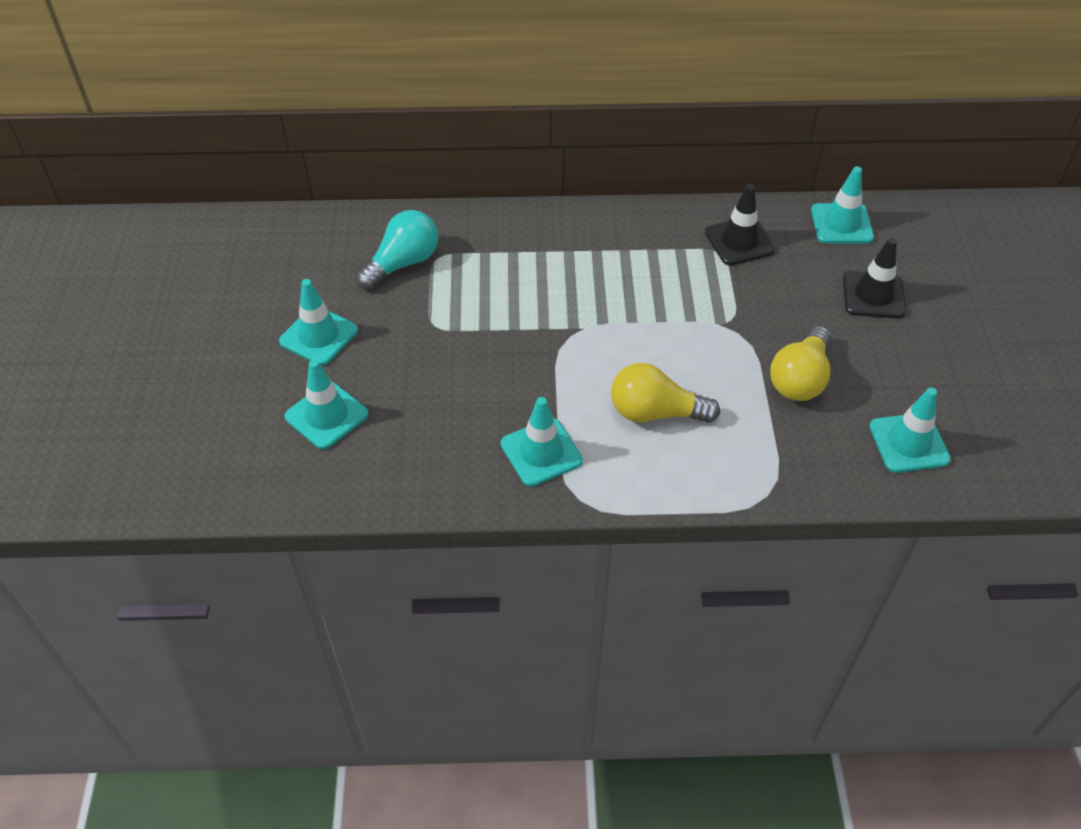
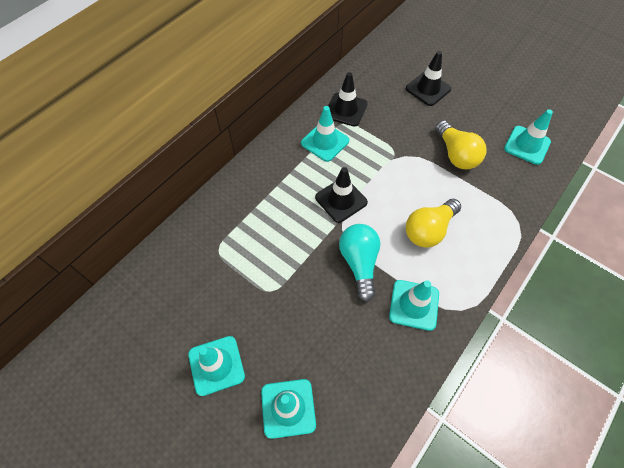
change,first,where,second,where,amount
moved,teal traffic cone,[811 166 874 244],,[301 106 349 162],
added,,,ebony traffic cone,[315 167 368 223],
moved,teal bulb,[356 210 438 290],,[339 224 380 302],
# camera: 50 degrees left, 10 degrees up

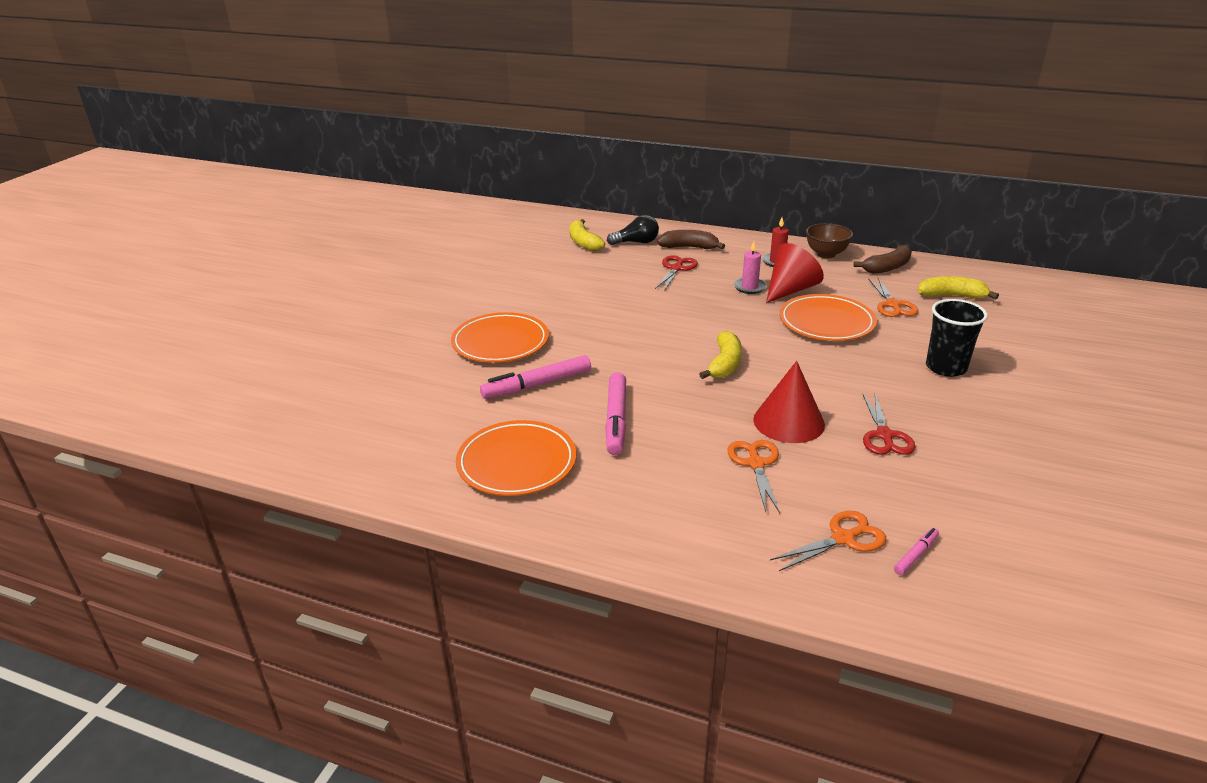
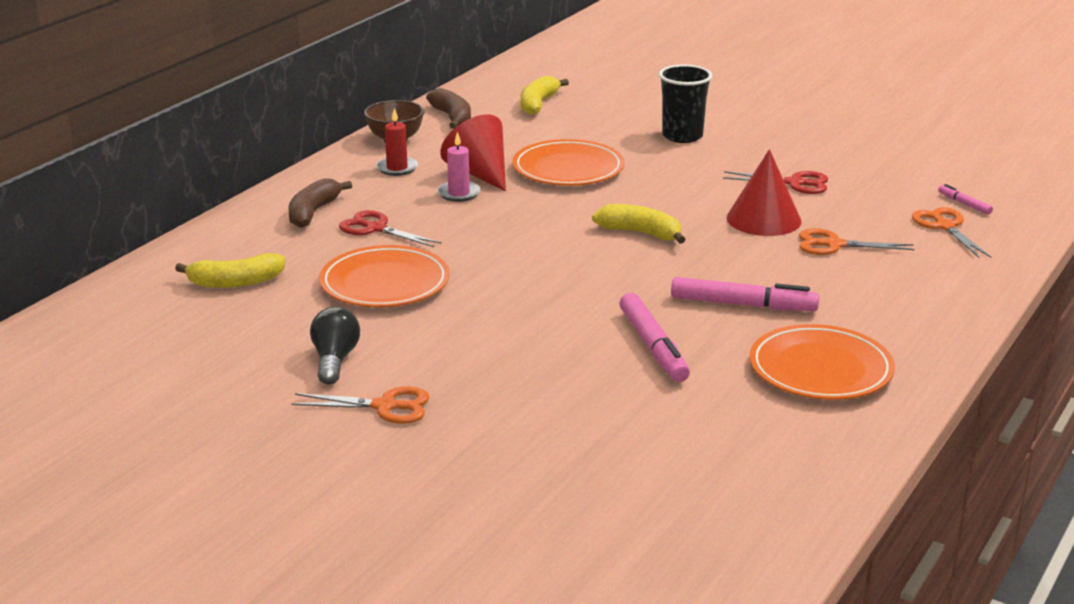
change,first,where,second,where,amount
moved,orange-coloured shears,[868 278 918 317],,[291 386 429 424],
moved,ebony bulb,[607 215 659 245],,[310 306 360 384],
moved,orange-coloured plate,[451 312 549 363],,[319 245 450 307],
# camera: 80 degrees left, 5 degrees down

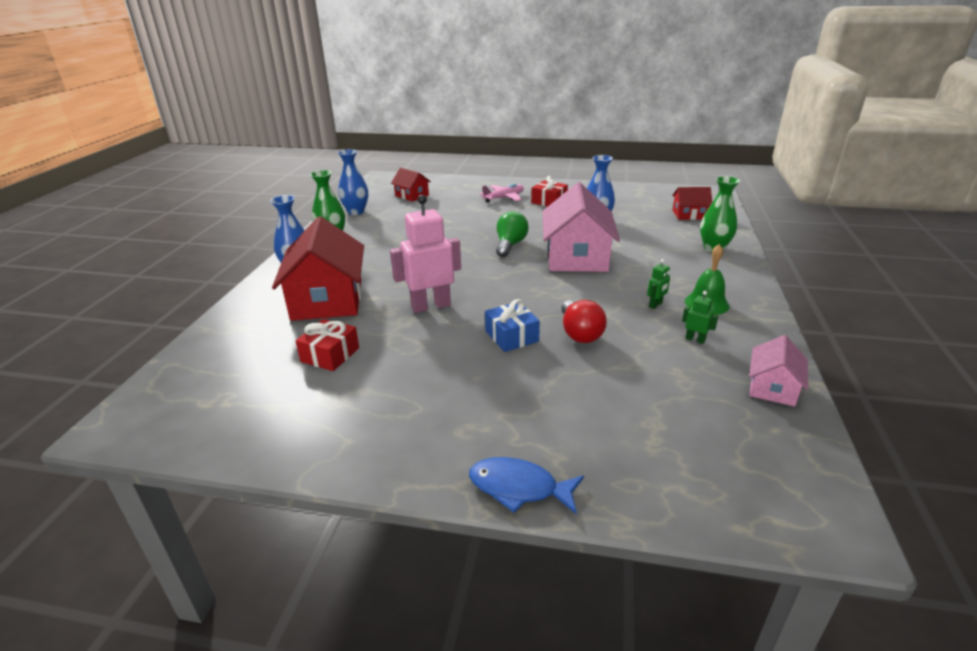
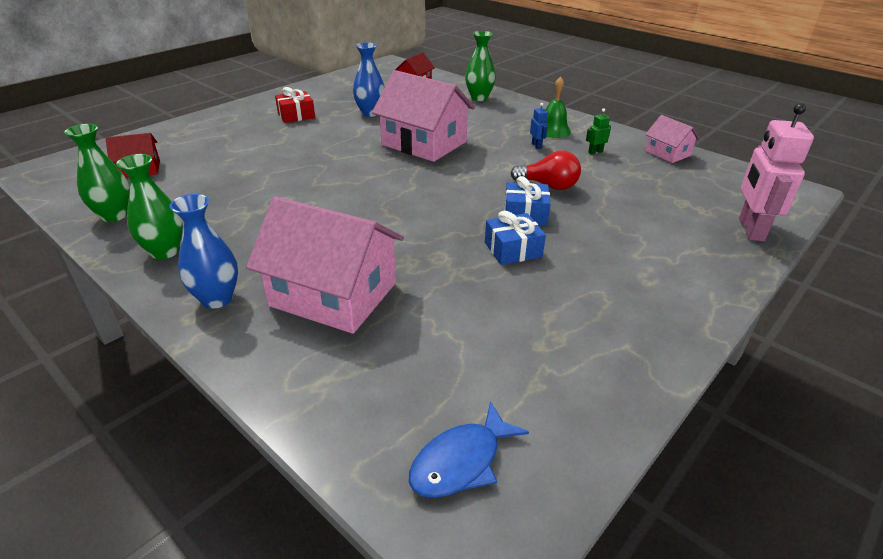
change,first,where,second,where,amount
recoloured,cobalt tall vase,[338 149 368 215],leaf-green tall vase,[64 124 130 222],
recoloured,scarlet house,[272 216 364 321],rose-pink house,[246 196 404 334],
moved,cobalt toy fish,[469 457 584 514],,[409 401 529 498],
added,,,cobalt present,[485 210 546 265],
recoloured,leaf-green robot figure,[647 259 670 309],cobalt robot figure,[530 103 548 149],
moved,rose-pink robot figure,[390 195 461 313],,[739 103 814 241],
removed,scarlet present,[295 319 359 371],,,
removed,rose-pink aeroplane,[479 184 524 203],,,
removed,leaf-green bulb,[496 211 529 257],,,
# camera: 60 degrees left, 5 degrees up

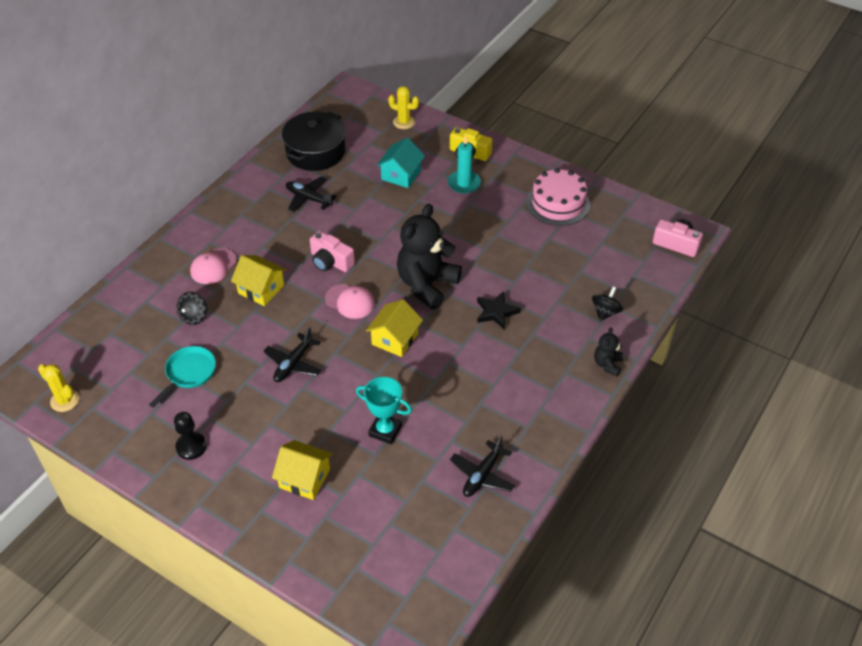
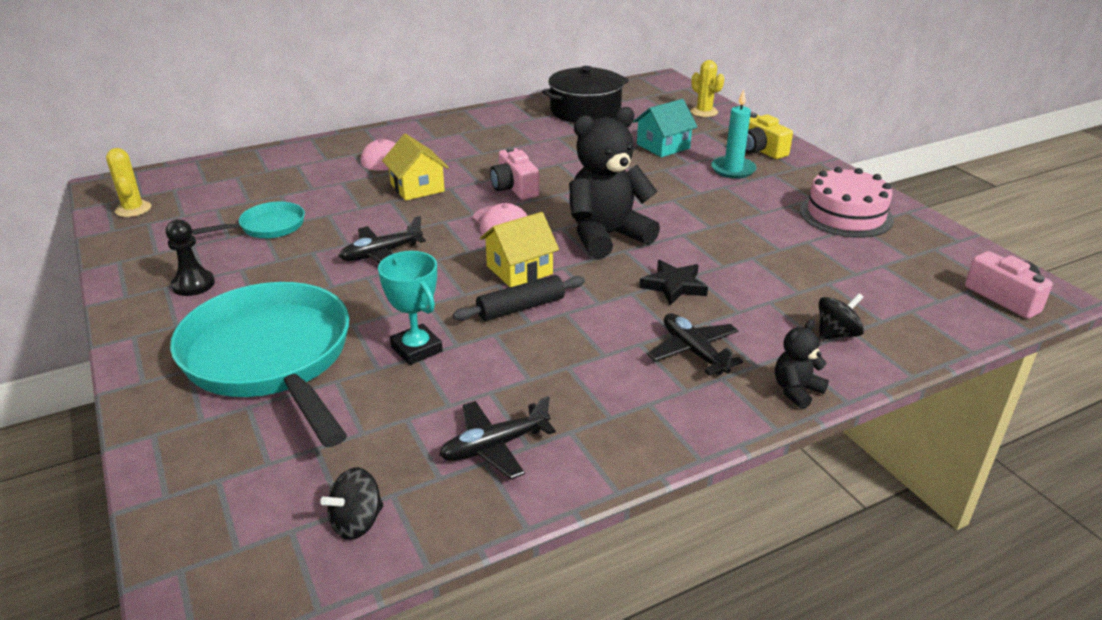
change,first,where,second,where,amount
replaced,bright yellow house,[272 440 333 500],teal frying pan,[170 282 349 447],
moved,ebony toy top,[177 292 207 325],,[320 468 384 540],
added,,,ebony dough roller,[453 275 585 321],
moved,ebony aeroplane,[286 177 337 212],,[648 313 743 375],
# camera: 30 degrees right, 15 degrees down

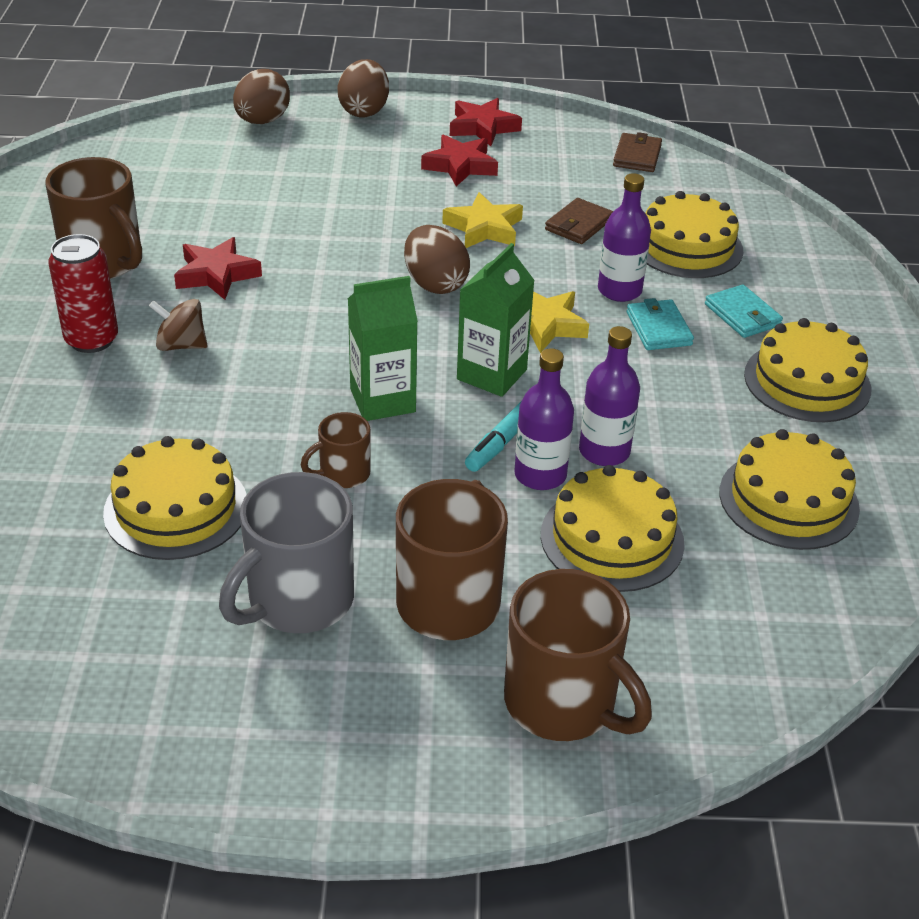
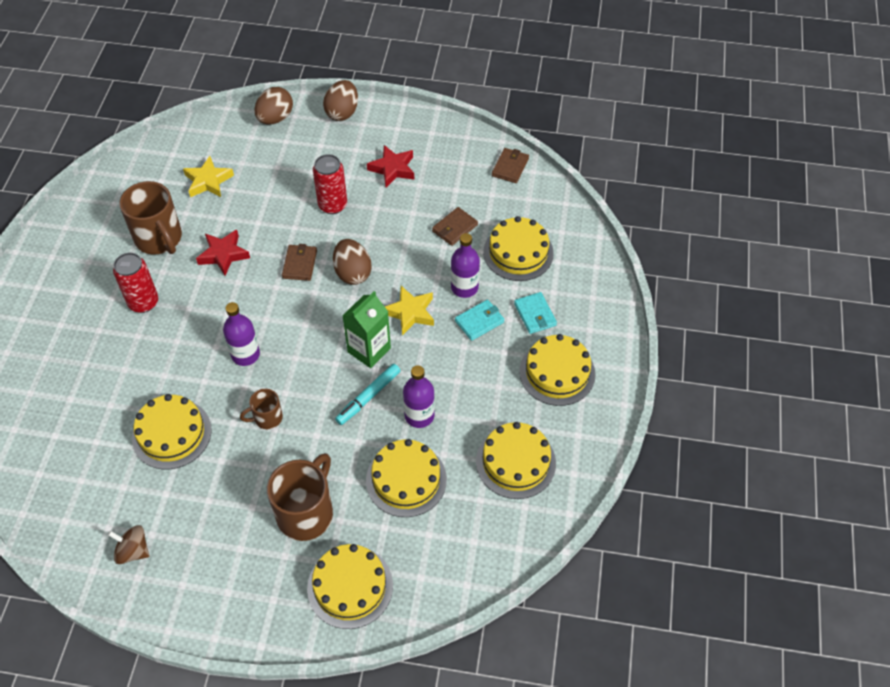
change,first,where,second,where,amount
moved,brown toy top,[149 299 208 351],,[108 525 150 564],
moved,bright yellow five-pointed star,[442 192 523 248],,[183 156 234 197],
moved,purple flask,[514 348 574 490],,[223 302 260 366],
added,,,brown card wallet,[282 244 317 281],
replaced,brown tea mug,[504 569 652 741],bright yellow cake,[307 544 393 629],
added,,,scarlet can,[313 154 347 214],
turned,teal card wallet,[626 298 694 350],,[455 300 505 341],60 degrees clockwise
removed,gray tea mug,[219 472 354 633],,,
removed,leaf-green juice carton,[348 276 418 421],,,
removed,scarlet five-pointed star,[450 98 522 146],,,
# camera: 10 degrees right, 15 degrees up

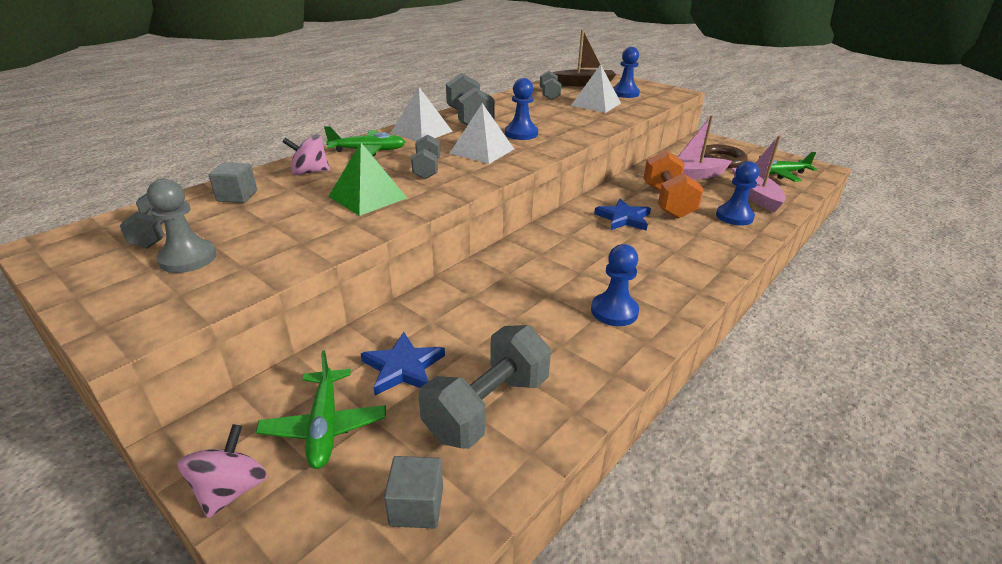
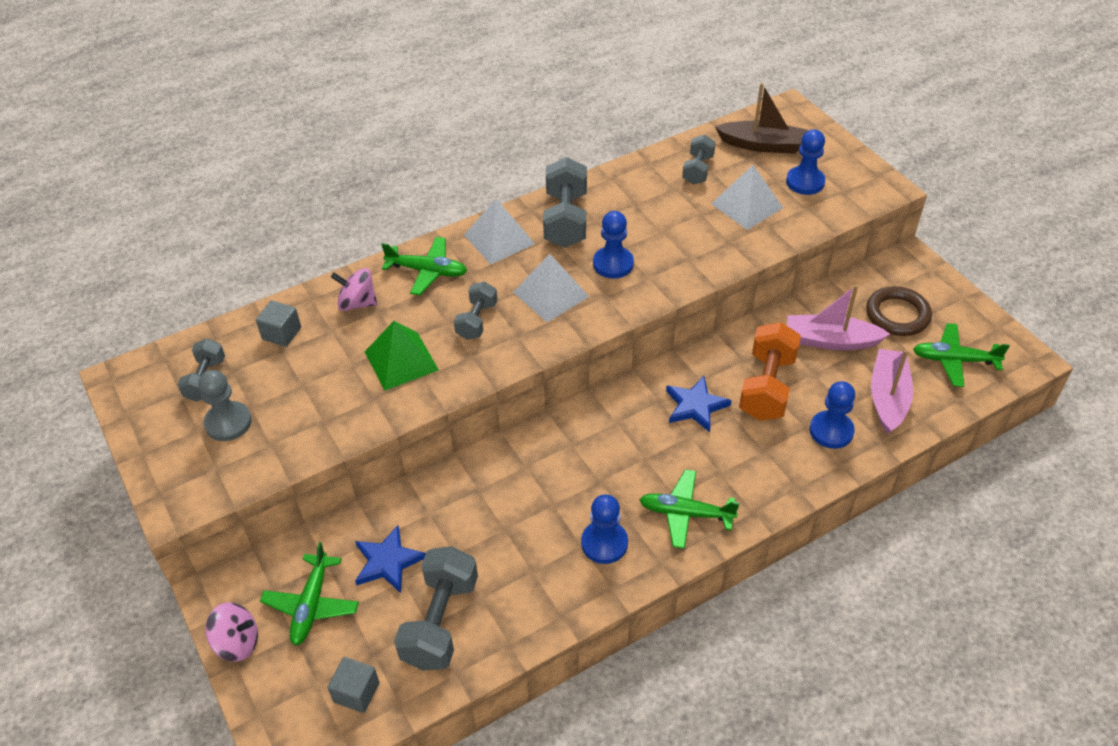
change,first,where,second,where,amount
turned,rose-pink toy top,[178 424 267 518],,[205 602 258 662],60 degrees clockwise
turned,gray hand weight,[419 325 551 449],,[394 546 478 670],45 degrees counterclockwise
added,,,leaf-green aeroplane,[639 469 740 549],
# camera: 20 degrees right, 15 degrees up

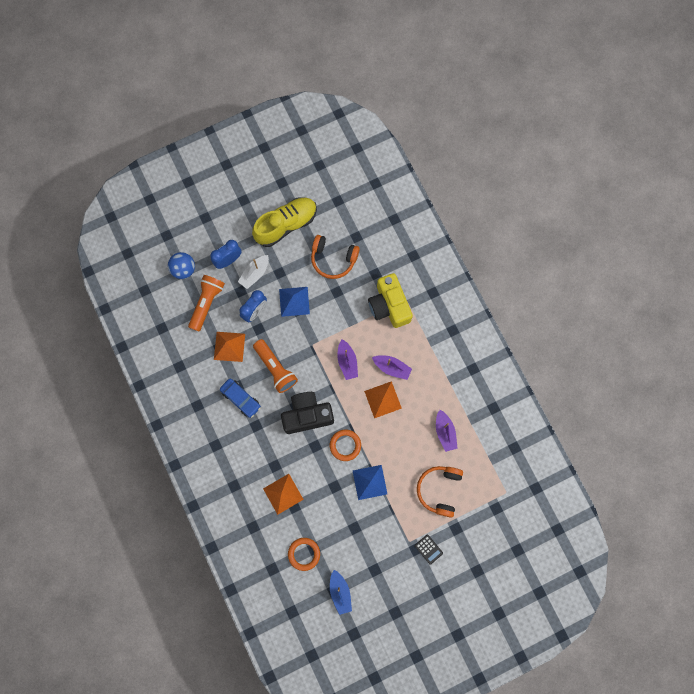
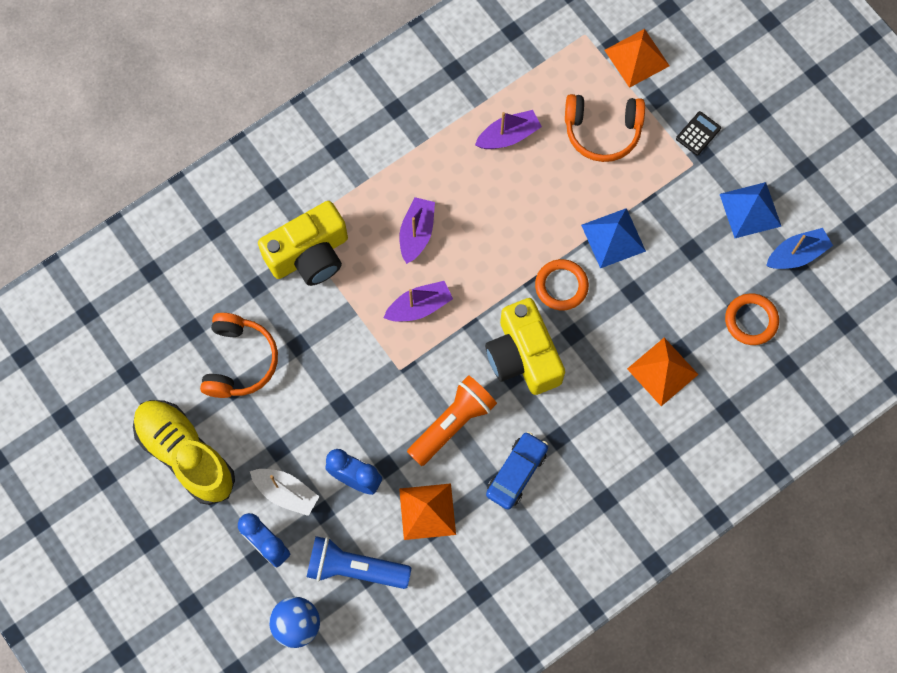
change,first,where,second,where,amount
recoloured,orange-coloured torch,[188 275 225 331],cobalt torch,[307 536 411 589],
recoloured,ebony photo camera,[281 392 334 434],bright yellow photo camera,[485 298 565 395],
moved,orange-coloured solid pyramid,[364 381 402 418],,[604 29 670 88],
moved,cobalt solid pyramid,[279 287 310 317],,[720 182 782 238],
# camera: 100 degrees left, 5 degrees down

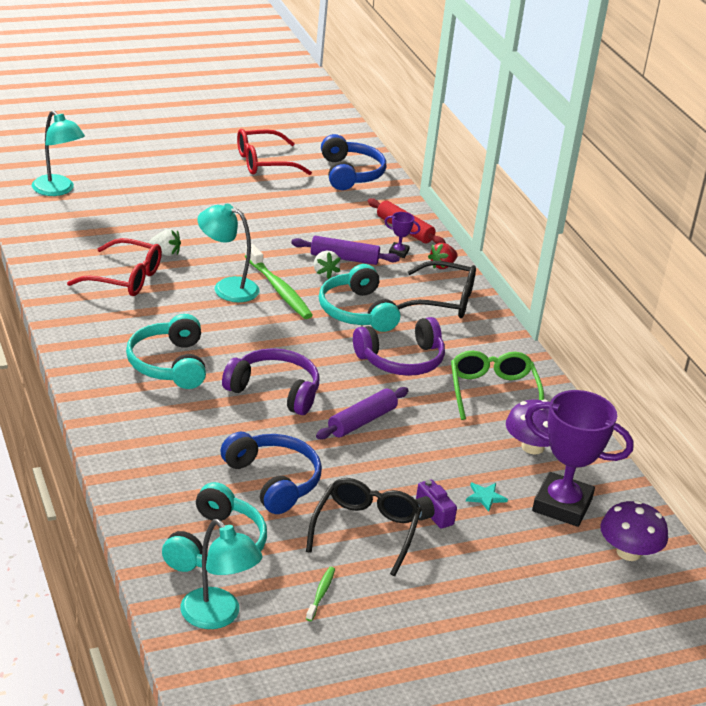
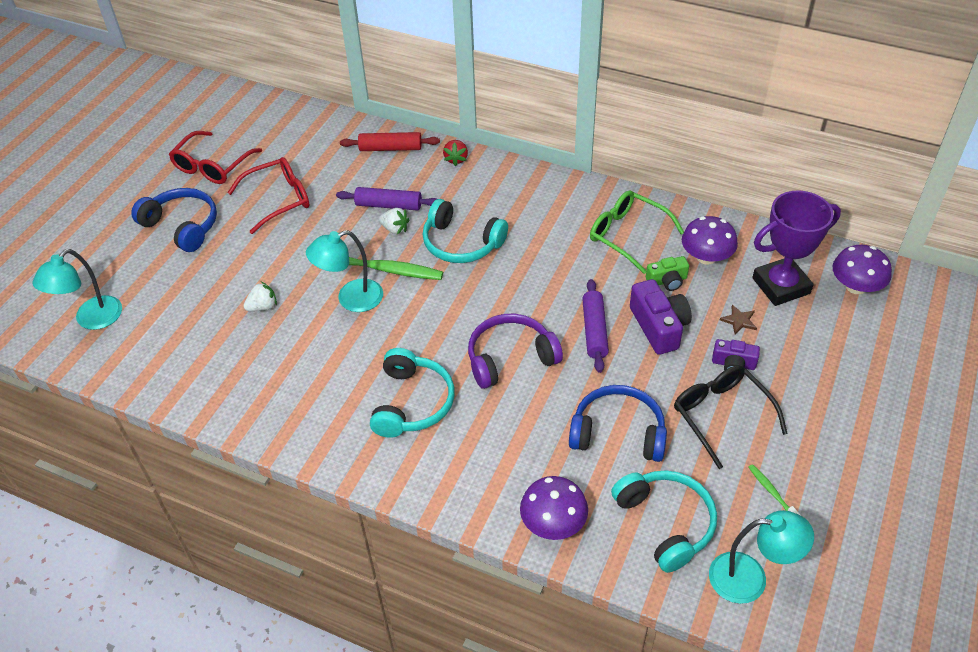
change,first,where,second,where,amount
turned,teal desk lamp,[32 111 85 196],,[32 249 122 330],120 degrees clockwise
moved,cobalt over-ear headphones,[321 134 386 190],,[131 188 217 252],
moved,scarlet glasses,[67 238 162 296],,[227 157 310 234],
turned,purple dough roller,[291 236 400 265],,[336 187 436 211],45 degrees clockwise
turned,teal over-ear headphones,[126 314 206 389],,[370 348 455 438],120 degrees counterclockwise
added,,,purple mushroom,[520 476 588 540],
added,,,purple photo camera,[630 279 692 355],
added,,,leaf-green photo camera,[646 256 689 291],
recoloured,teal five-pointed star,[466 483 508 512],brown five-pointed star,[720 305 757 334],
removed,purple over-ear headphones,[353 317 445 376],,,
removed,purple prize cup,[384 212 420 258],,,
removed,ebony glasses,[396 260 476 318],,,
# camera: 40 degrees left, 15 degrees up

